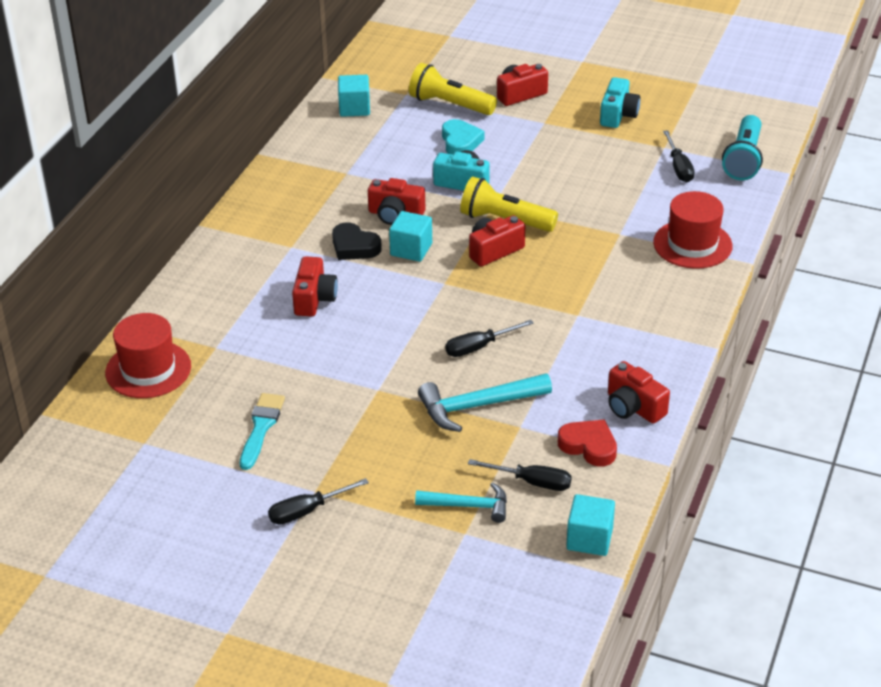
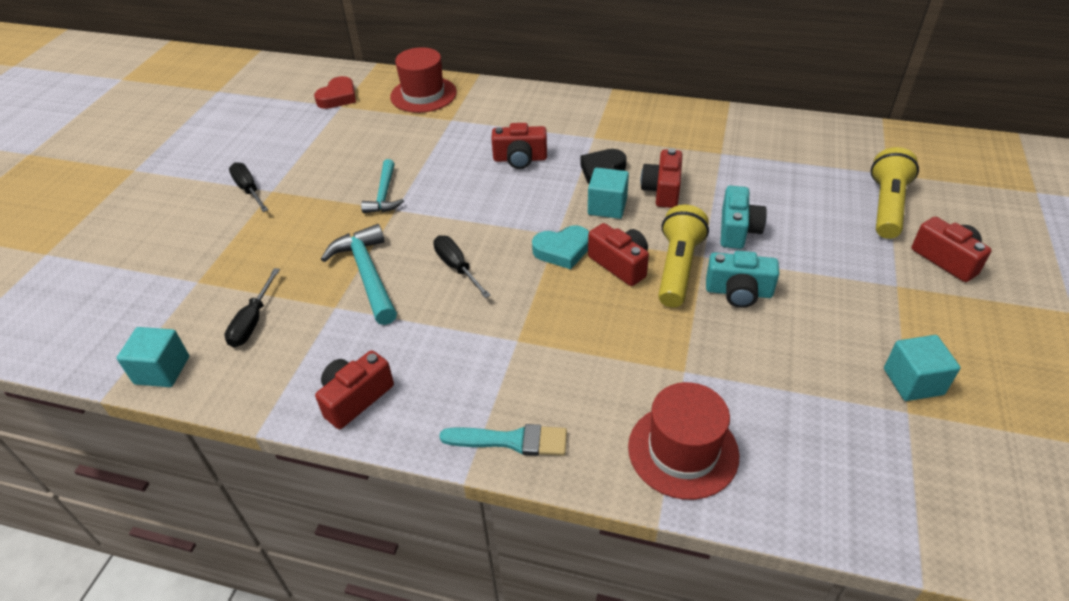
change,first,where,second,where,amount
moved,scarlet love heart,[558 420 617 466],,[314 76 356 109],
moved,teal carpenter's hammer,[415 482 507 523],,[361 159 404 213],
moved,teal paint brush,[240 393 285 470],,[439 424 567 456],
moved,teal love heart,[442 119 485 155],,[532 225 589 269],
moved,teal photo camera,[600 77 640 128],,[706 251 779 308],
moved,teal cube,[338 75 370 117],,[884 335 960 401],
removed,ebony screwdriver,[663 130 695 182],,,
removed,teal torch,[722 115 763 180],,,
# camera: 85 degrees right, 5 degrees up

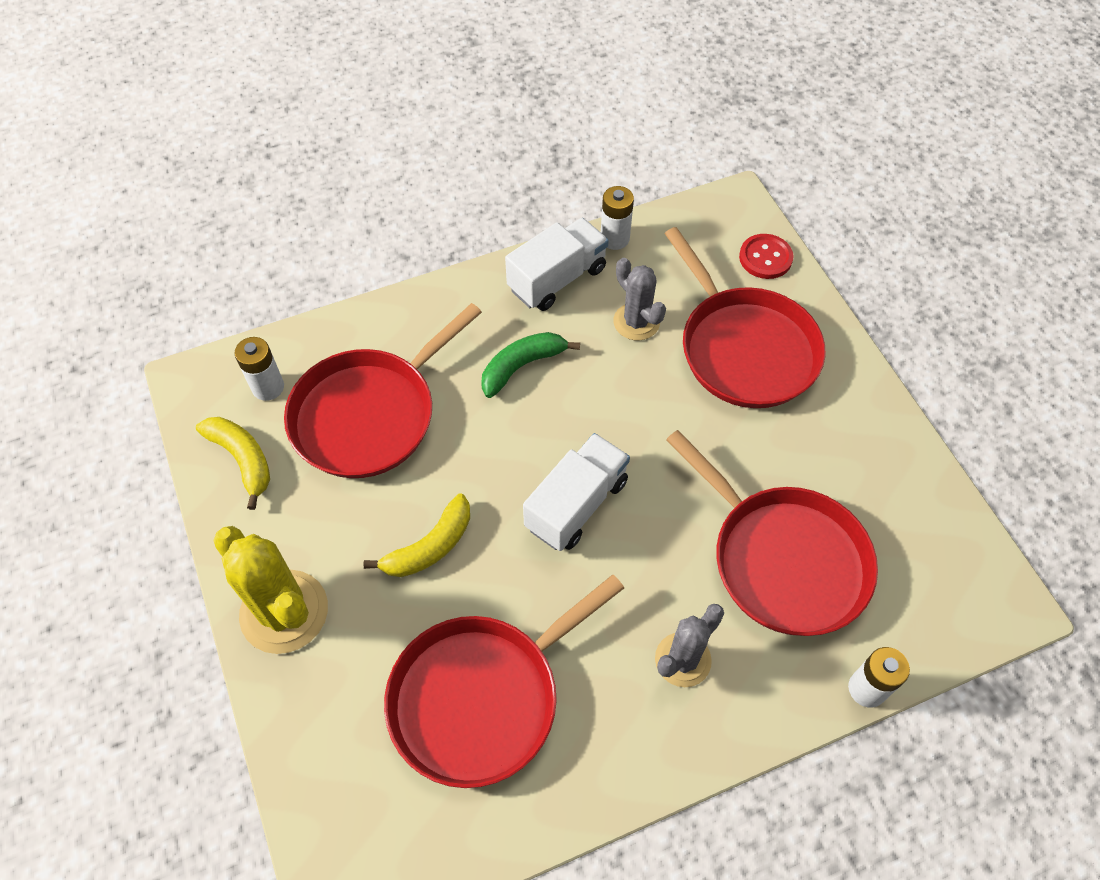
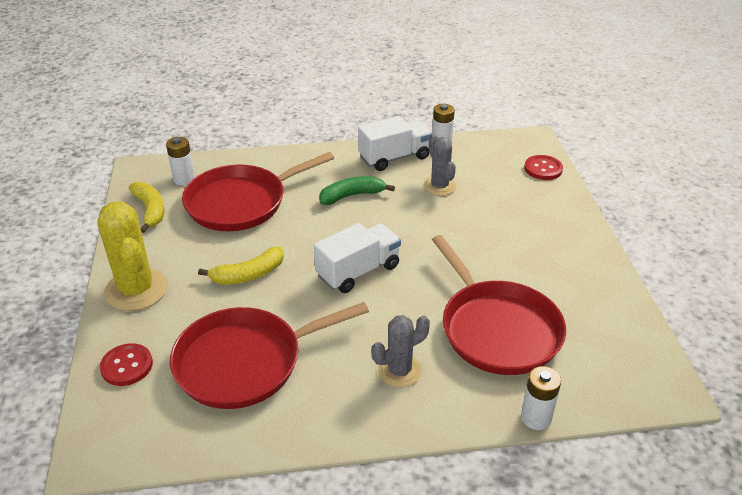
change,first,where,second,where,amount
added,,,scarlet shirt button,[100 343 153 386],
removed,scarlet frying pan,[664 227 825 408],,,
# camera: 15 degrees right, 20 degrees down

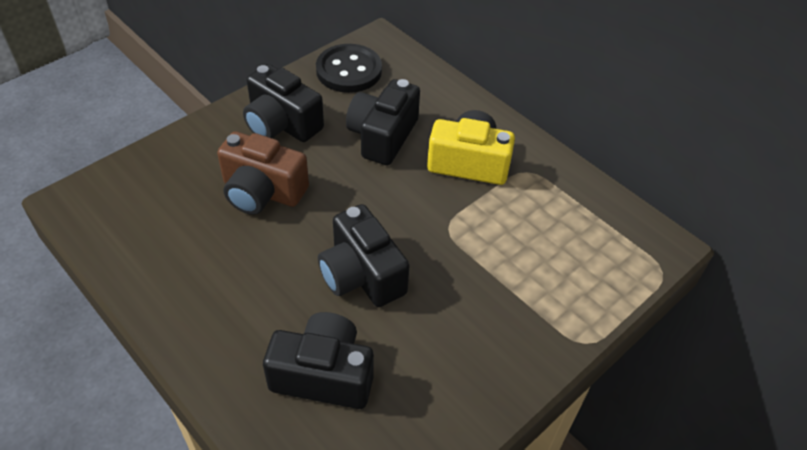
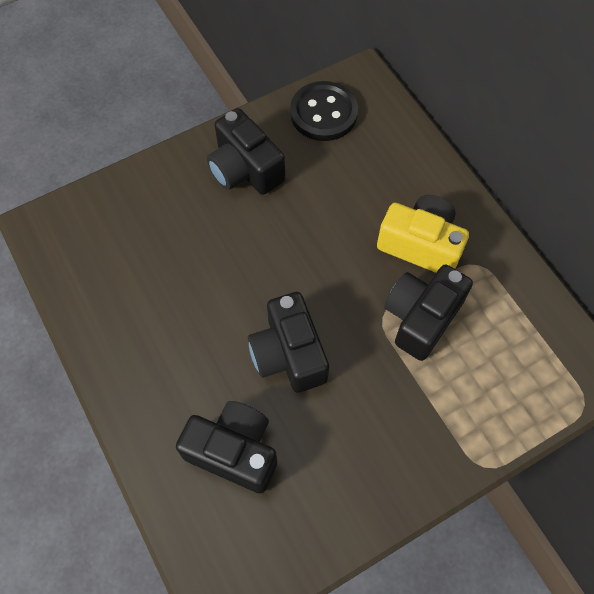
change,first,where,second,where,amount
moved,ebony photo camera,[346 79 420 165],,[384 265 473 361],
removed,brown photo camera,[217 131 309 215],,,
# camera: 15 degrees right, 15 degrees up

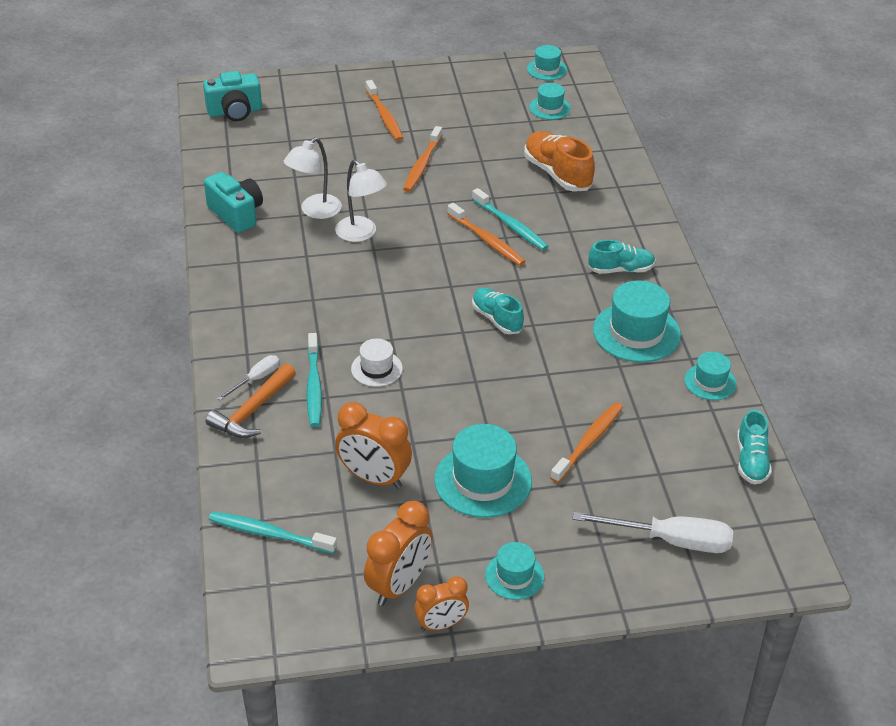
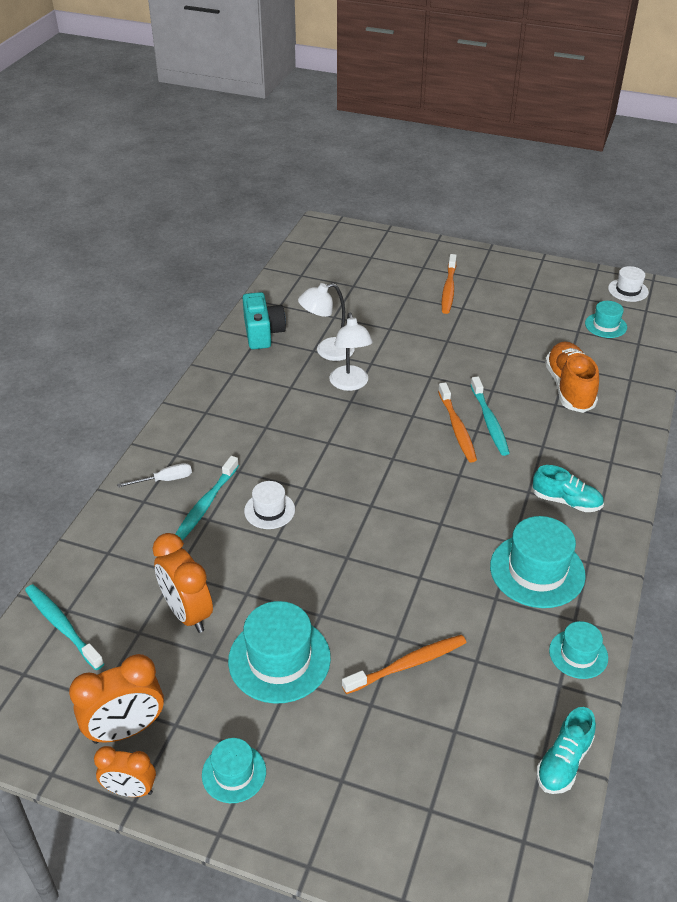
change,first,where,second,where,amount
recoloured,teal hat,[527 45 567 80],pure white hat,[608 266 649 302],
removed,teal photo camera,[203 71 262 121],,,
removed,orange-coloured carpenter's hammer,[206 363 296 438],,,
removed,orange-coloured toothbrush,[403 126 442 192],,,
removed,teal sneaker,[472 288 524 334],,,
removed,pure white screwdriver,[572 512 733 553],,,
# camera: 30 degrees right, 0 degrees up

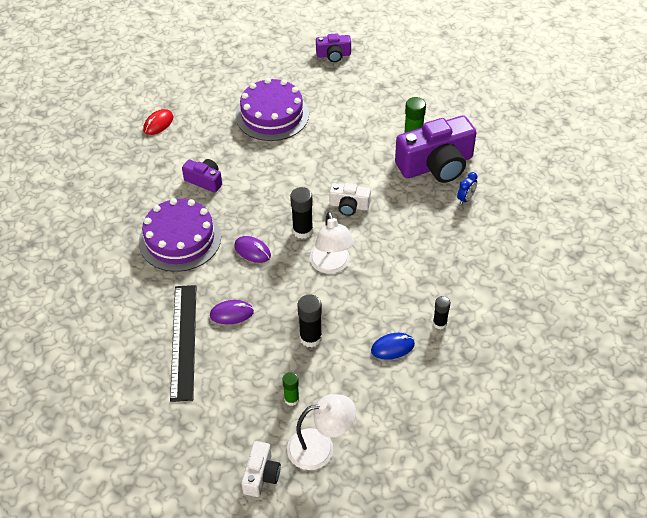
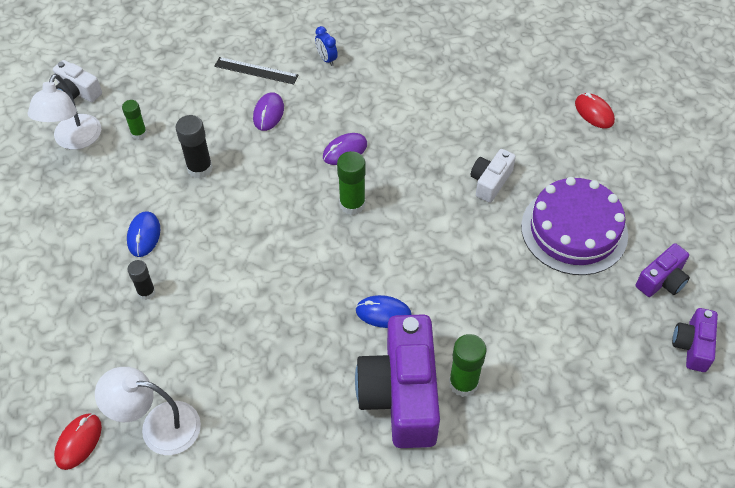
change,first,where,second,where,amount
added,,,scarlet mouse,[54 413 102 470],
moved,pure white desk lamp,[310 211 355 274],,[95 367 201 455],
resized,ebony straightedge,[170 285 196 402],,[214 57 298 84],x0.59
moved,cobalt alarm clock,[457 172 477 205],,[315 26 338 66],
recoloured,ebony stick of glue,[290 187 313 239],leaf-green stick of glue,[337 151 366 215],
added,,,cobalt mouse,[355 295 412 328],
moved,pure white photo camera,[330 183 371 216],,[471 149 516 203],
moved,purple photo camera,[182 159 222 192],,[636 243 690 297],
removed,purple cake,[139 198 221 272],,,
# camera: 110 degrees right, 5 degrees up

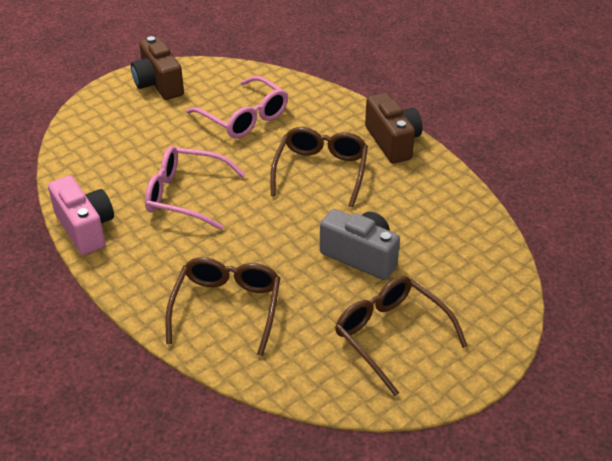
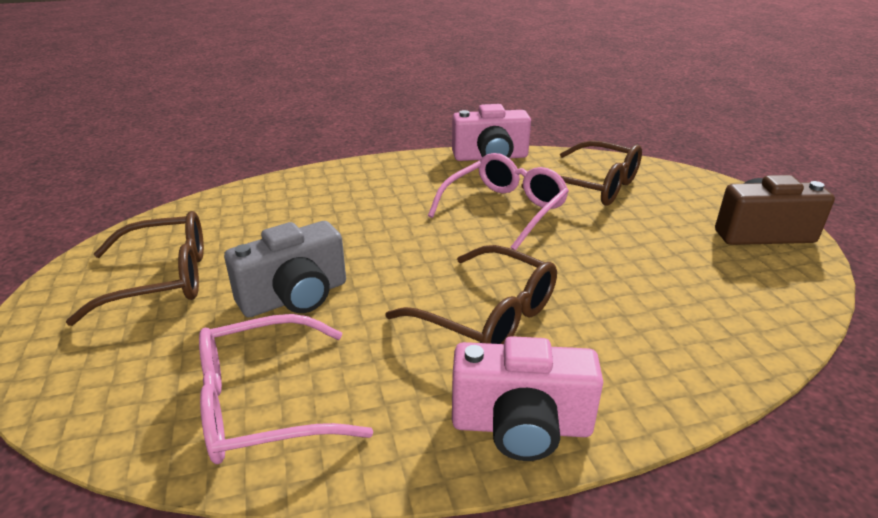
change,first,where,second,where,amount
moved,rose-pink glasses,[186 76 288 138],,[199 314 373 464],
recoloured,brown photo camera,[365 93 423 163],rose-pink photo camera,[452 336 603 461],
moved,brown glasses,[166 257 280 356],,[521 141 642 206],
# camera: 115 degrees right, 10 degrees down

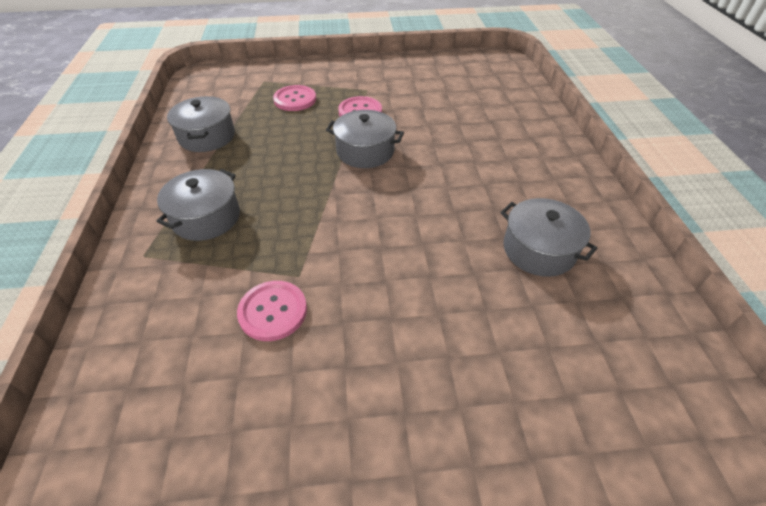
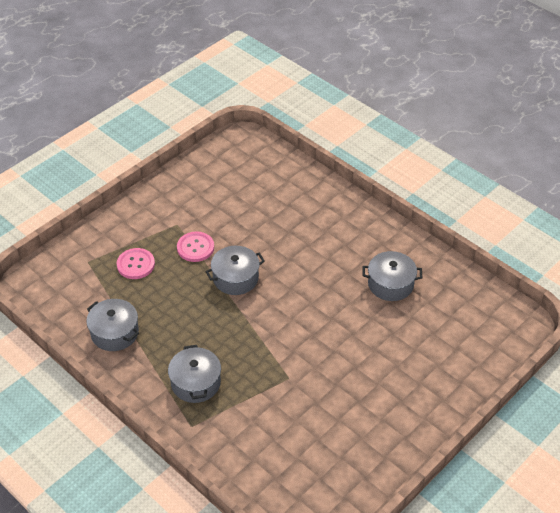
change,first,where,second,where,amount
removed,rose-pink shirt button,[237 281 307 341],,,
# camera: 40 degrees left, 0 degrees up

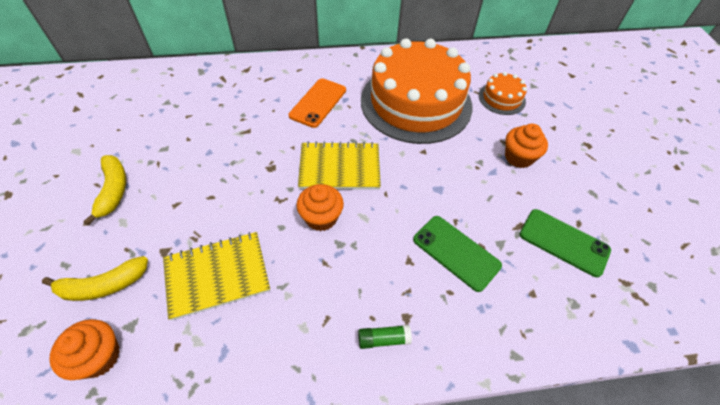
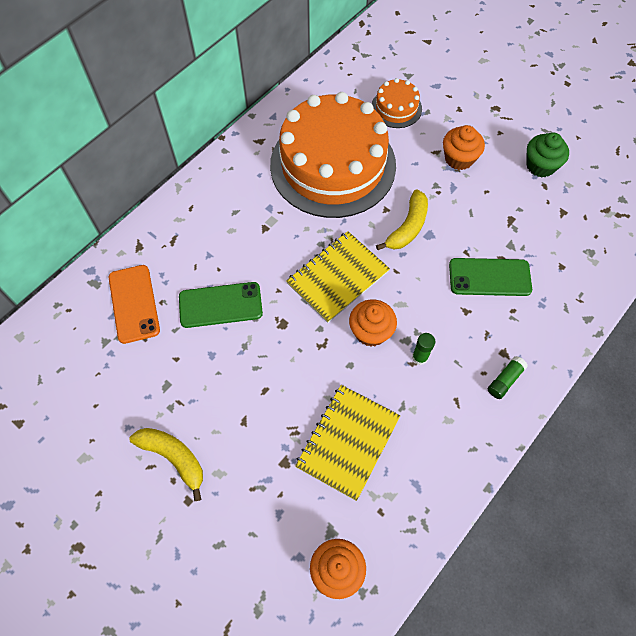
change,first,where,second,where,amount
moved,orange-coloured phone,[289 78 346 128],,[109 265 160 344],
moved,leaf-green phone,[520 209 611 277],,[179 282 263 328],
moved,bright yellow banana,[42 256 148 301],,[376 189 428 250],
added,,,leaf-green stick of glue,[412 333 435 365],
added,,,leaf-green cupcake,[526 132 569 178],
# camera: 40 degrees left, 10 degrees up

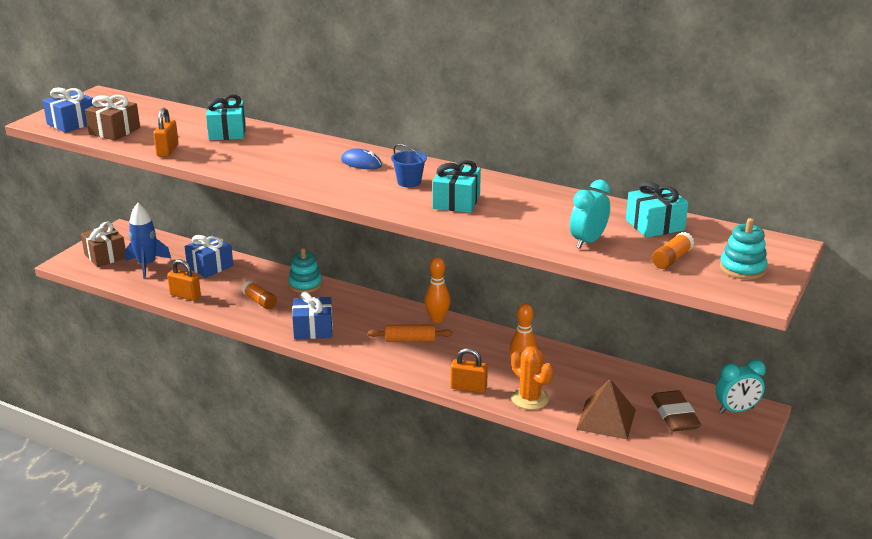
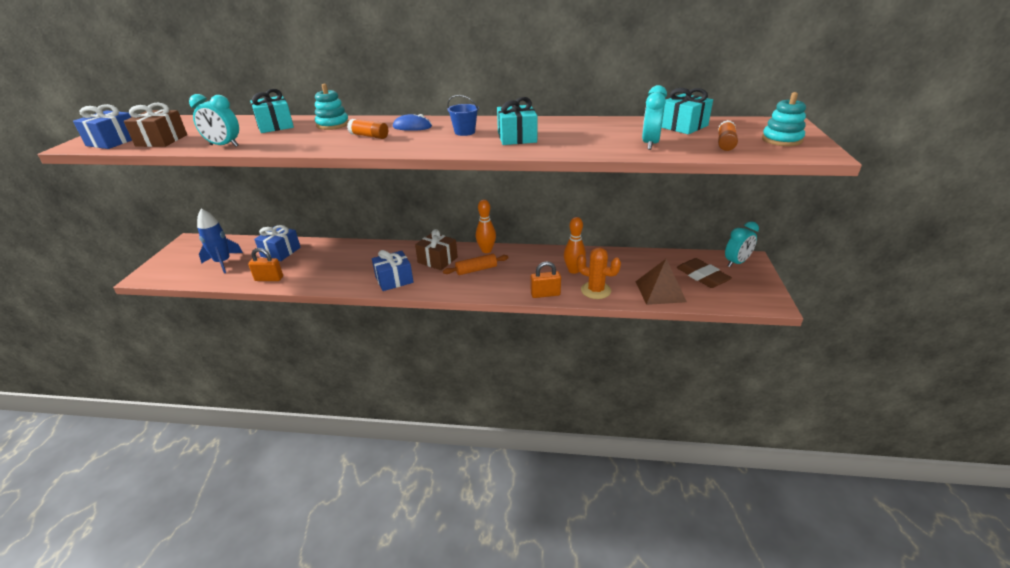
change,first,where,second,where,amount
replaced,orange-coloured padlock,[153 108 179 157],teal alarm clock,[189 94 239 147],
moved,teal stacking rings,[288 248 322 293],,[315 84 349 130],
moved,orange-coloured stick of glue,[242 281 277 309],,[347 119 388 139],
moved,brown present,[81 222 125 267],,[415 229 458 270],
# camera: 20 degrees left, 5 degrees up

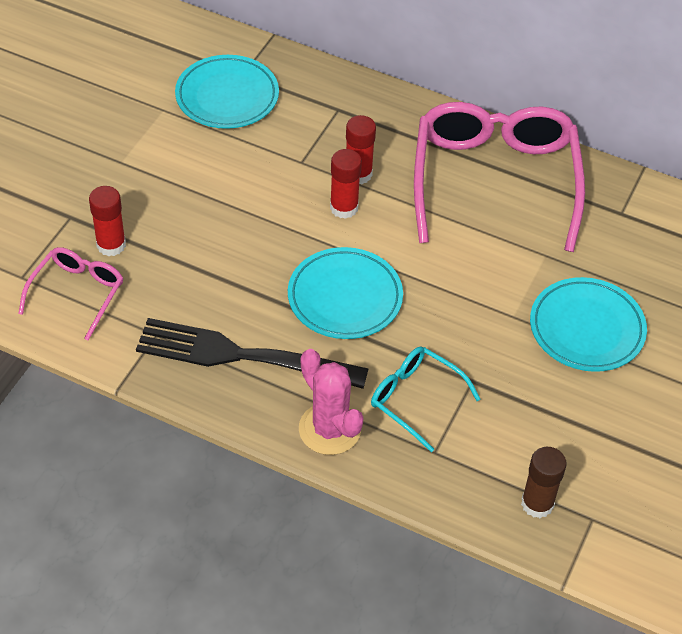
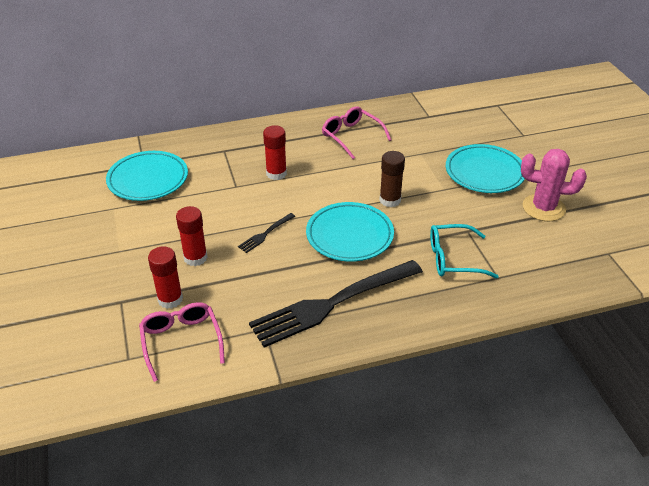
change,first,where,second,where,amount
moved,scarlet stick of glue,[330 149 362 219],,[176 206 208 266],
added,,,ebony dinner fork,[238 213 296 253],
resized,rose-pink glasses,[414 102 585 252],,[322 106 391 159],x0.49
moved,brown stick of glue,[521 447 567 518],,[379 151 405 207],
moved,rose-pink saguaro cactus,[299 349 363 455],,[521 149 587 222],
# camera: 40 degrees left, 10 degrees down

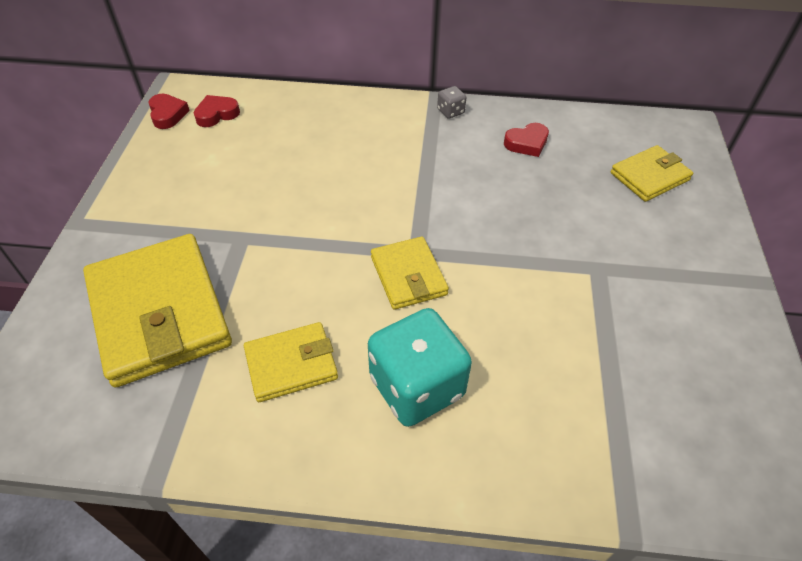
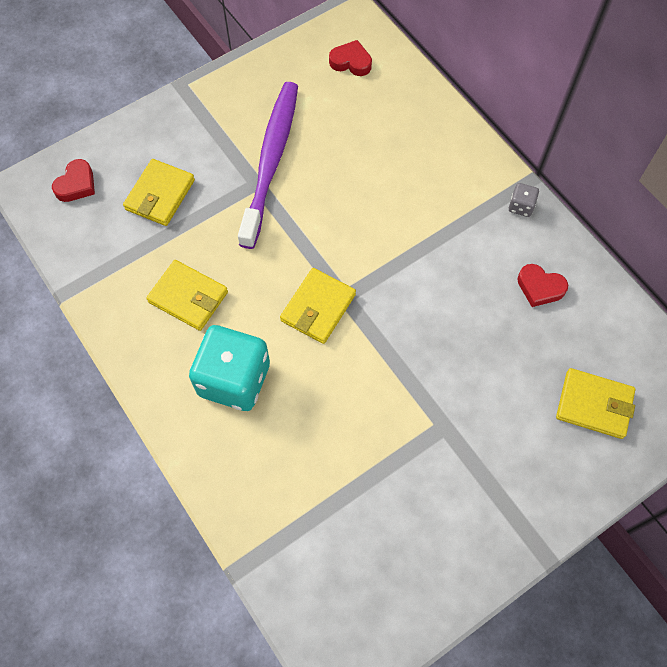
change,first,where,second,where,amount
moved,scarlet love heart,[148 94 190 129],,[52 159 95 202],
resized,bright yellow card wallet,[83 234 232 388],,[123 159 195 226],x0.54
added,,,purple toothbrush,[238 82 298 249],
# camera: 50 degrees right, 15 degrees up

